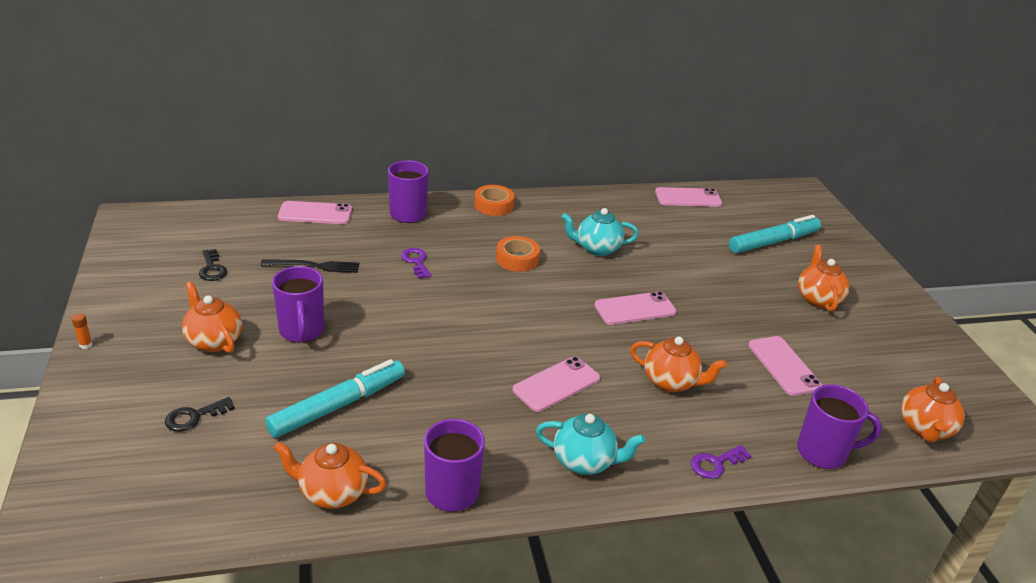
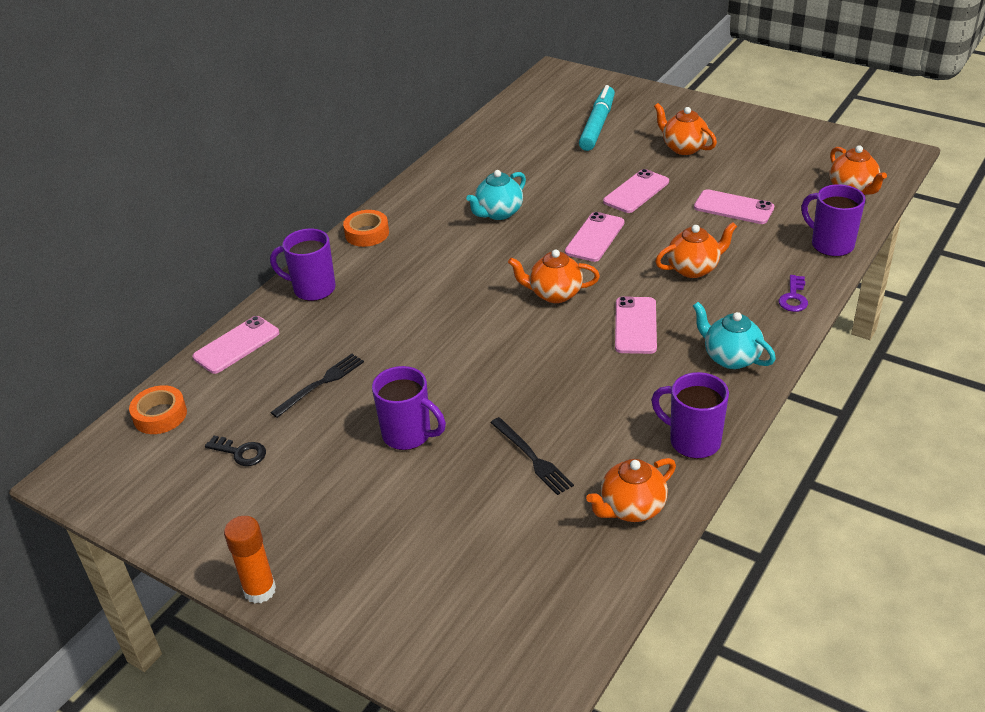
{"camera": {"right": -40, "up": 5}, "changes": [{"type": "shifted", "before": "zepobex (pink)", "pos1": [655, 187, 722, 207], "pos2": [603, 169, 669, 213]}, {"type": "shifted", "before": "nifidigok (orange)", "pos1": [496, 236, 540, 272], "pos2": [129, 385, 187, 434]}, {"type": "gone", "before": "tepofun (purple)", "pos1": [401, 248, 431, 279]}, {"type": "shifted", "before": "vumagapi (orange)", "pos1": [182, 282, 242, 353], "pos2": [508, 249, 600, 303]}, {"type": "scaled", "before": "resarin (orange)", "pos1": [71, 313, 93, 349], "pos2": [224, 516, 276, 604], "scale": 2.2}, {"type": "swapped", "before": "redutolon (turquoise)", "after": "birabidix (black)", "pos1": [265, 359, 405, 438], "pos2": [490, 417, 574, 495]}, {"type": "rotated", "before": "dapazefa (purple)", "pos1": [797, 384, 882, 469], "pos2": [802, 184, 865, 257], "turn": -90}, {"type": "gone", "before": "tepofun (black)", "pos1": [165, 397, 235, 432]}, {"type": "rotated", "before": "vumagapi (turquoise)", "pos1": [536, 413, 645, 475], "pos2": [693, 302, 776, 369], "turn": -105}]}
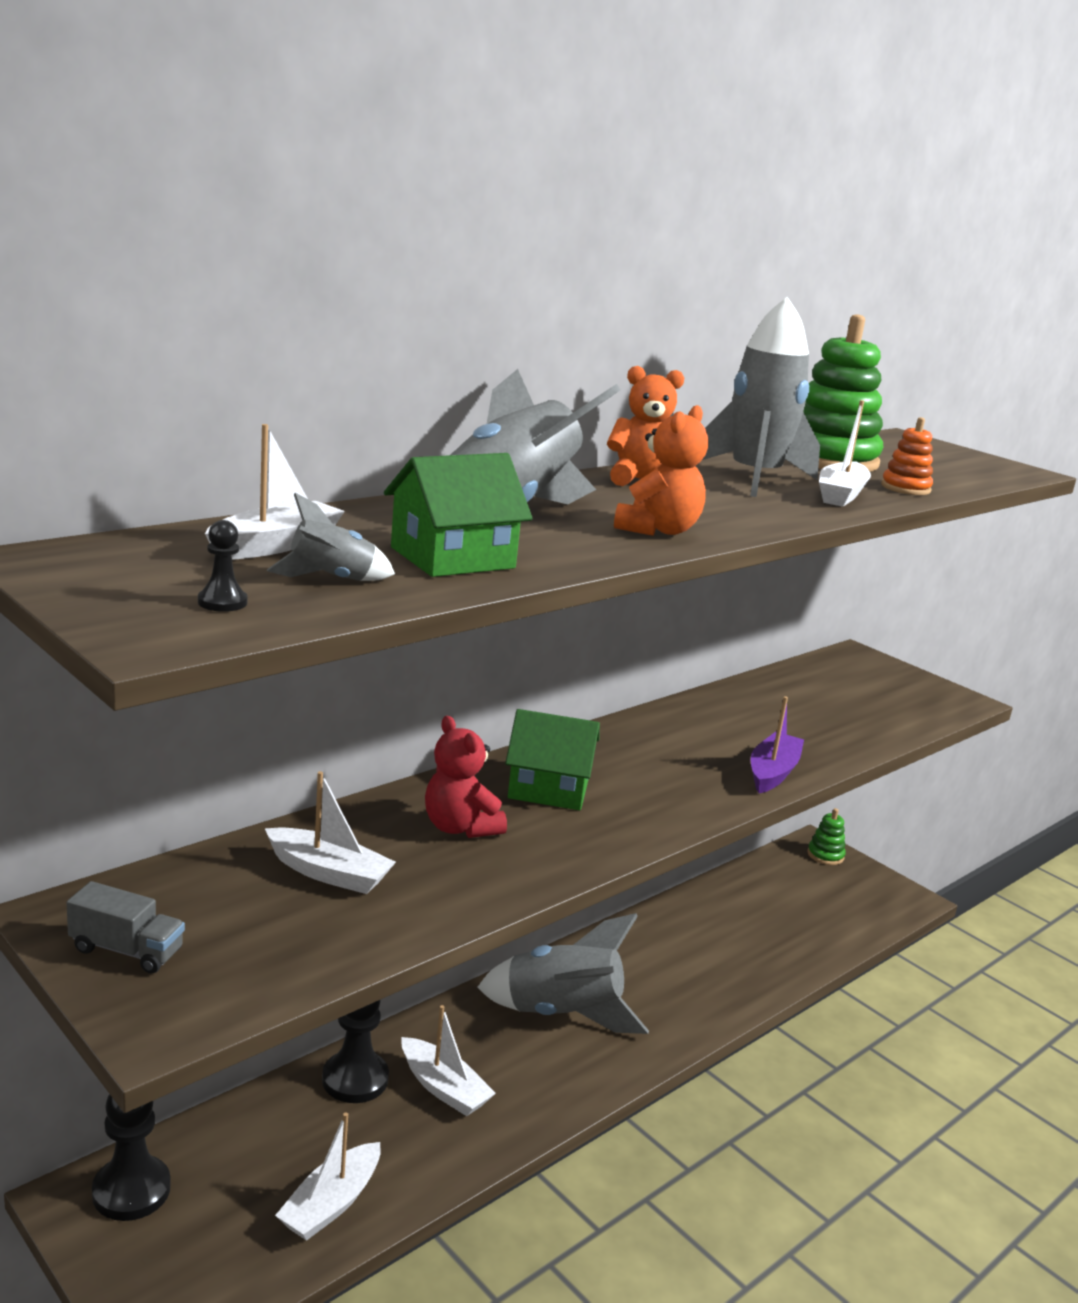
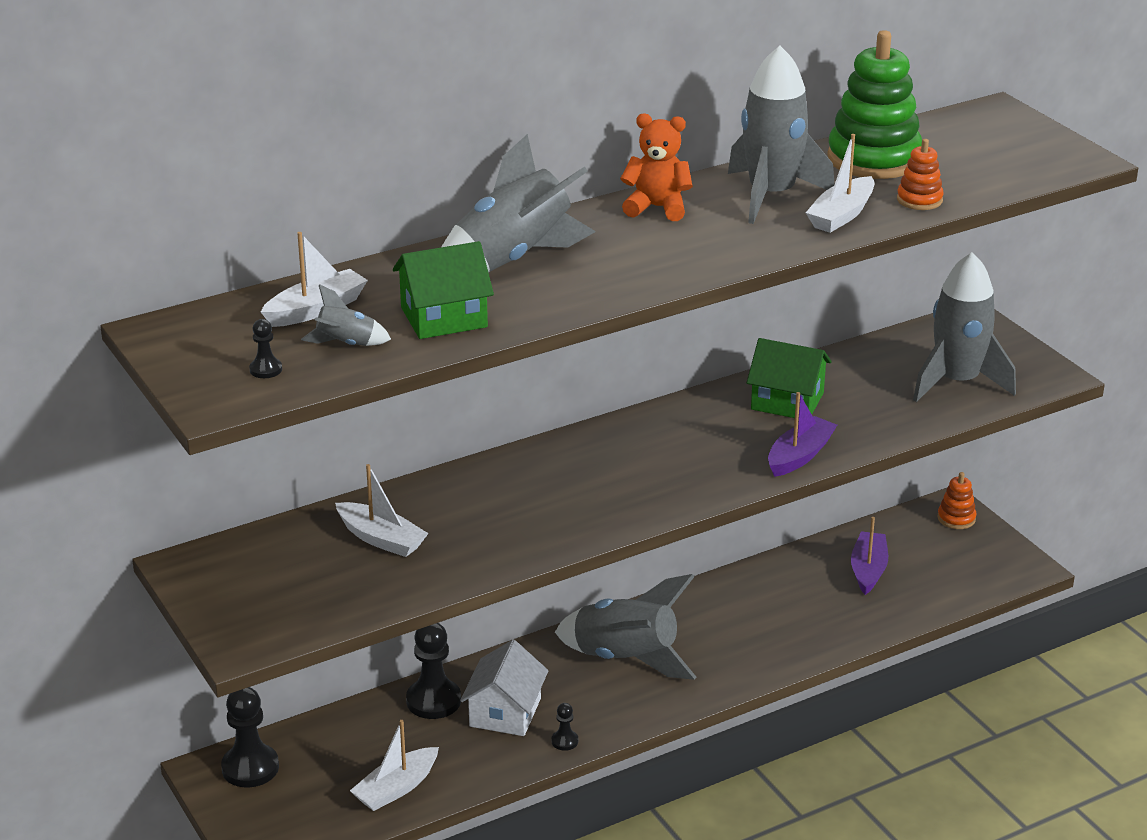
{"camera": {"right": 15, "up": 10}, "changes": [{"type": "gone", "before": "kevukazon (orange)", "pos1": [614, 405, 708, 536]}, {"type": "shifted", "before": "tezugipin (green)", "pos1": [505, 709, 600, 810], "pos2": [747, 338, 832, 418]}, {"type": "gone", "before": "kevukazon (red)", "pos1": [425, 716, 507, 838]}, {"type": "repainted", "before": "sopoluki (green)", "after": "sopoluki (orange)", "pos1": [807, 808, 846, 865], "pos2": [937, 472, 976, 529]}, {"type": "gone", "before": "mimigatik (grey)", "pos1": [67, 881, 185, 973]}, {"type": "swapped", "before": "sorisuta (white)", "after": "tezugipin (white)", "pos1": [401, 1005, 496, 1116], "pos2": [460, 640, 549, 736]}, {"type": "new", "after": "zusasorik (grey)", "pos2": [913, 252, 1016, 402]}, {"type": "new", "after": "sorisuta (purple)", "pos2": [851, 517, 888, 595]}, {"type": "new", "after": "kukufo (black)", "pos2": [551, 703, 578, 751]}]}
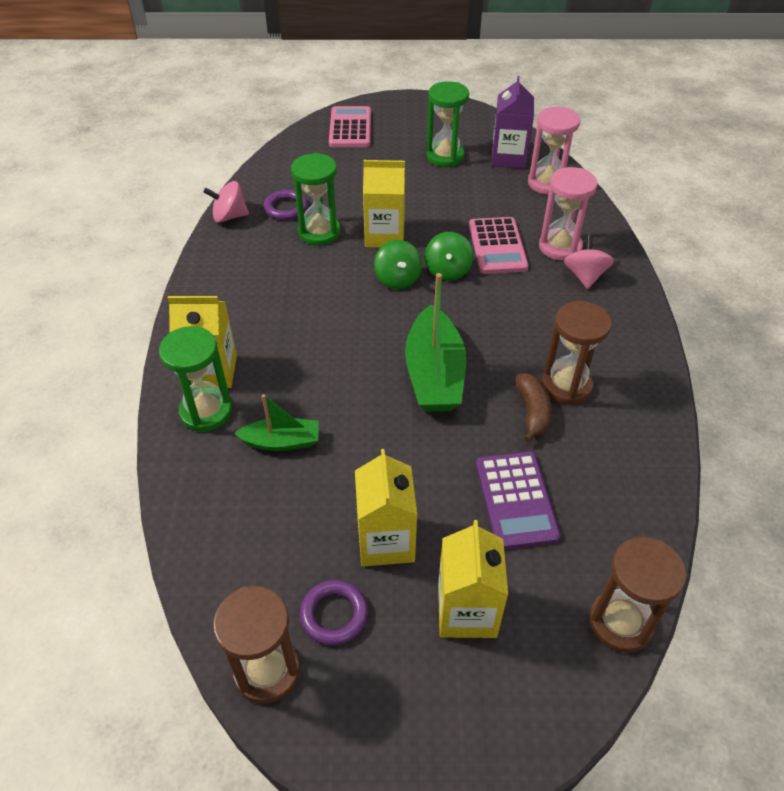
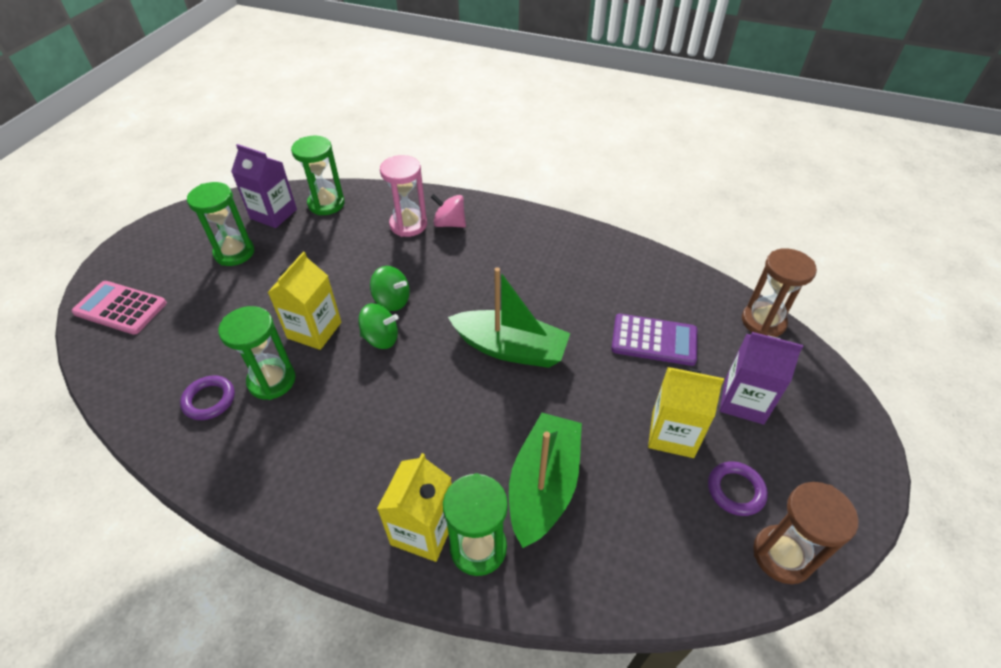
{"camera": {"right": -70, "up": 0}, "changes": [{"type": "repainted", "before": "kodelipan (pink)", "after": "kodelipan (green)", "pos1": [528, 107, 580, 195], "pos2": [291, 136, 345, 215]}, {"type": "gone", "before": "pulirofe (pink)", "pos1": [203, 181, 249, 223]}, {"type": "gone", "before": "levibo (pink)", "pos1": [469, 217, 529, 274]}, {"type": "gone", "before": "kodelipan (brown)", "pos1": [541, 301, 612, 405]}, {"type": "gone", "before": "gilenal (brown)", "pos1": [515, 373, 552, 443]}, {"type": "scaled", "before": "sorisuta (green)", "pos1": [234, 394, 319, 451], "pos2": [509, 413, 582, 548], "scale": 1.74}, {"type": "repainted", "before": "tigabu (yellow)", "after": "tigabu (purple)", "pos1": [438, 520, 508, 638], "pos2": [720, 332, 803, 425]}]}
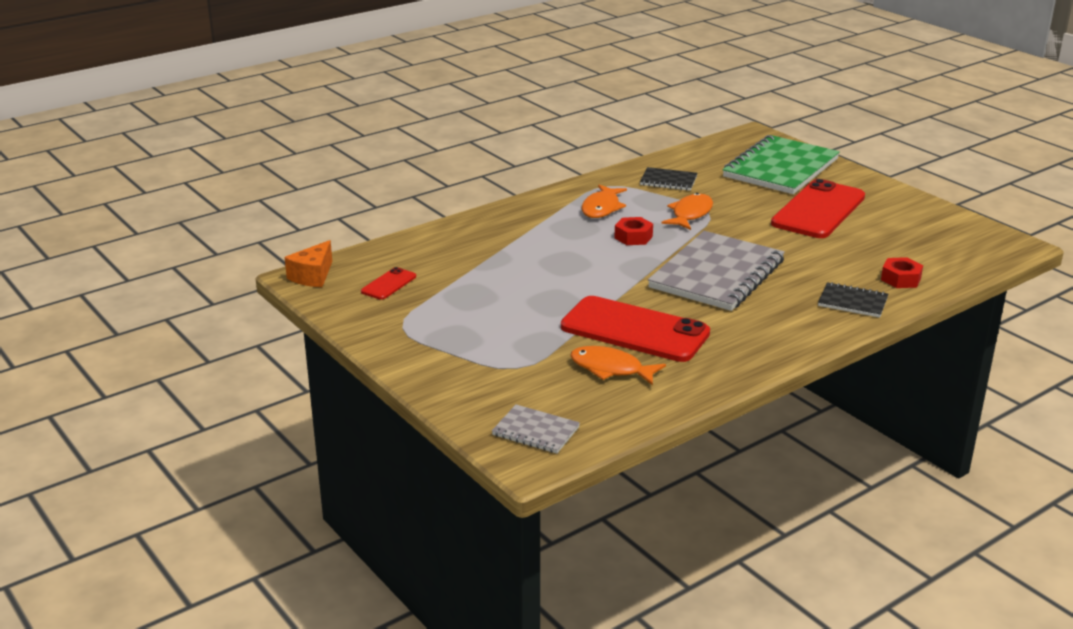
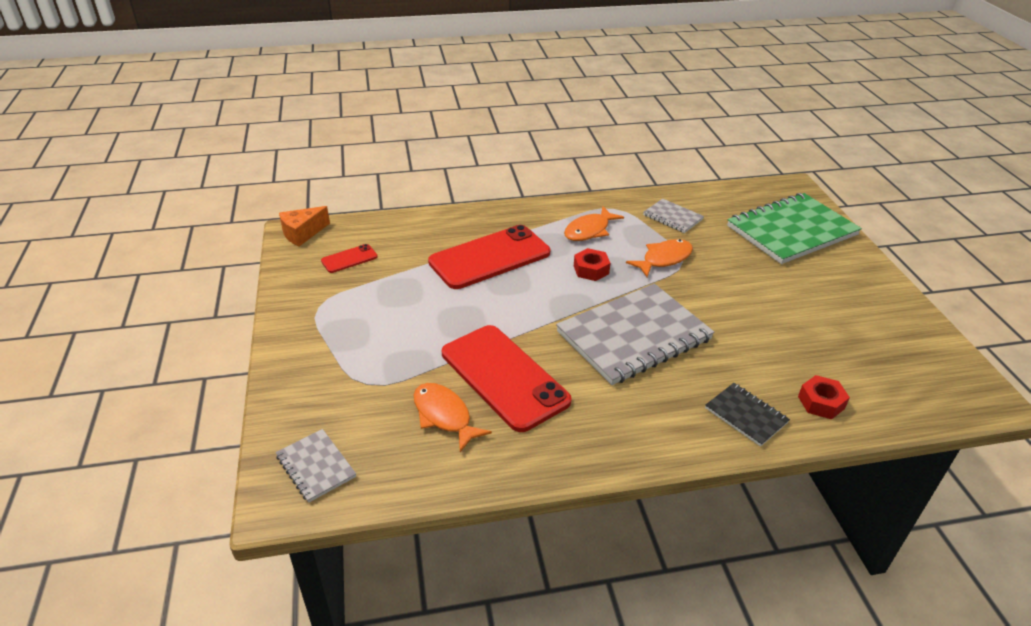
{"camera": {"right": 25, "up": 10}, "changes": [{"type": "repainted", "before": "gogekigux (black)", "after": "gogekigux (grey)", "pos1": [640, 167, 698, 191], "pos2": [643, 199, 704, 233]}, {"type": "shifted", "before": "zepobex (red)", "pos1": [771, 179, 865, 238], "pos2": [428, 225, 550, 289]}]}
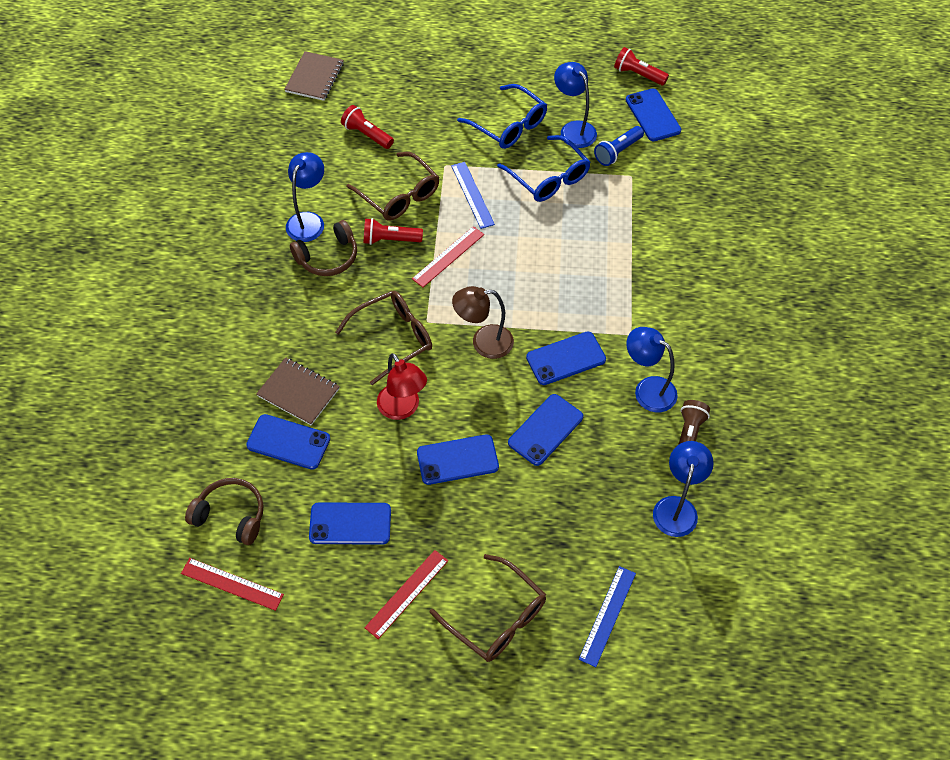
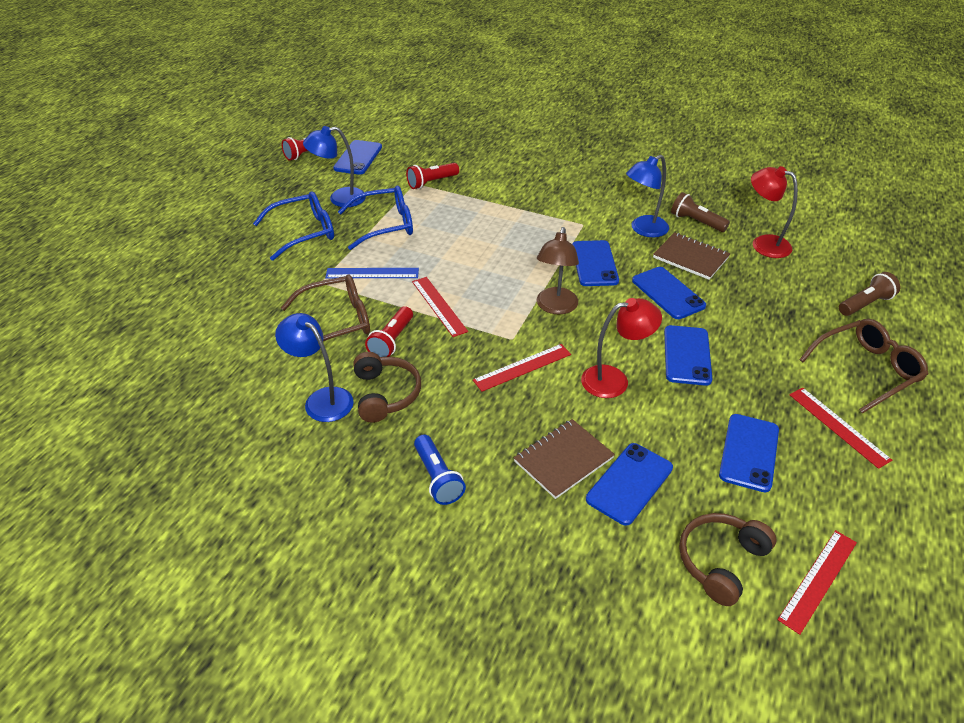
{"camera": {"right": -70, "up": -15}, "changes": [{"type": "shifted", "before": "gogekigux (brown)", "pos1": [284, 51, 344, 101], "pos2": [653, 232, 730, 280]}, {"type": "rotated", "before": "zepobex (blue)", "pos1": [626, 88, 681, 142], "pos2": [333, 140, 382, 175], "turn": -75}, {"type": "shifted", "before": "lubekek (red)", "pos1": [341, 105, 394, 149], "pos2": [406, 163, 459, 189]}, {"type": "shifted", "before": "lubekek (blue)", "pos1": [594, 126, 644, 166], "pos2": [414, 434, 466, 505]}, {"type": "swapped", "before": "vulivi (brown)", "after": "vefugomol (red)", "pos1": [335, 291, 432, 385], "pos2": [473, 344, 571, 392]}, {"type": "repainted", "before": "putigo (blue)", "after": "putigo (red)", "pos1": [653, 441, 714, 537], "pos2": [751, 166, 798, 258]}, {"type": "swapped", "before": "vefugomol (blue)", "after": "lubekek (brown)", "pos1": [579, 566, 636, 667], "pos2": [839, 272, 900, 316]}]}
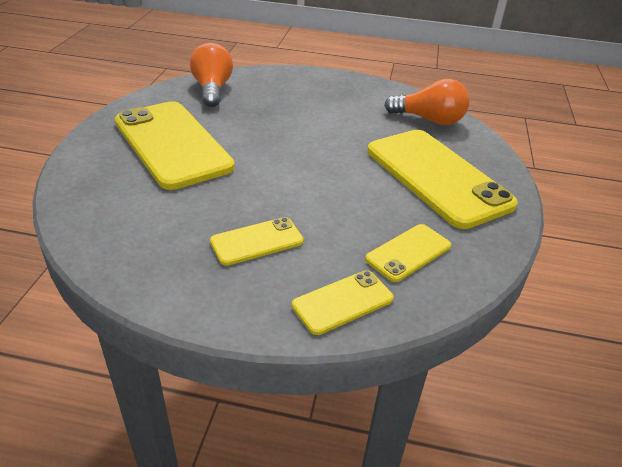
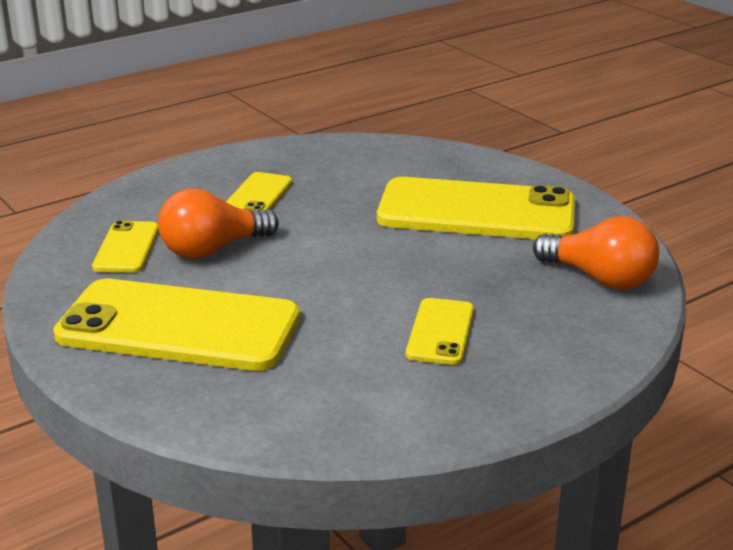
{"camera": {"right": 135, "up": -10}, "changes": [{"type": "shifted", "before": "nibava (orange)", "pos1": [384, 78, 470, 125], "pos2": [158, 189, 279, 259]}, {"type": "shifted", "before": "zepobex (yellow)", "pos1": [292, 270, 394, 335], "pos2": [406, 298, 474, 365]}]}
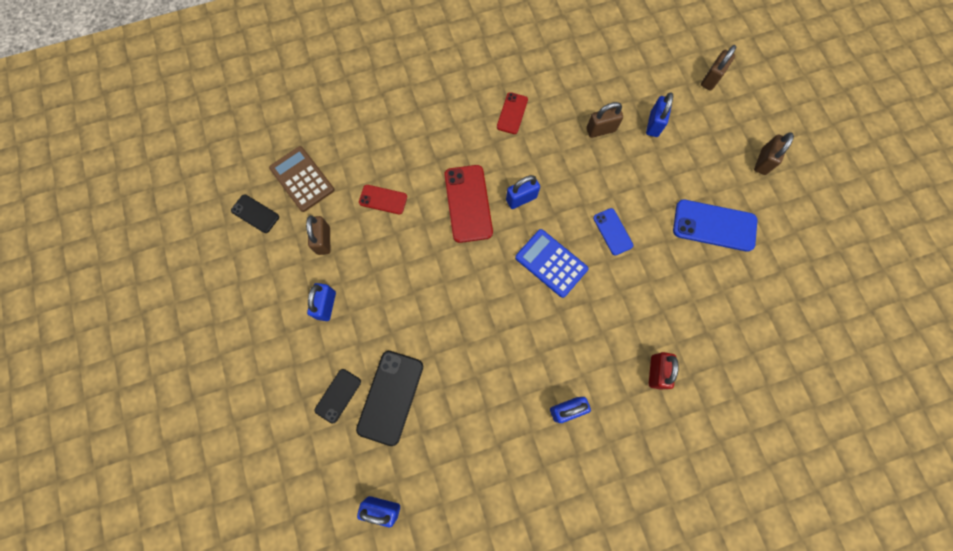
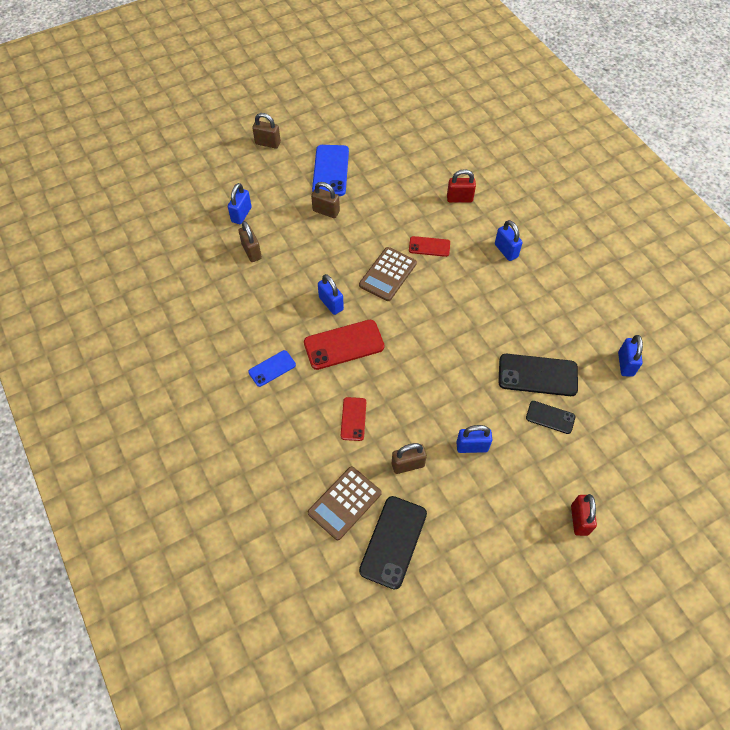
{"camera": {"right": -100, "up": -15}, "changes": [{"type": "shifted", "before": "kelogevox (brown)", "pos1": [701, 45, 736, 91], "pos2": [311, 182, 340, 218]}, {"type": "shifted", "before": "zepobex (red)", "pos1": [497, 92, 528, 134], "pos2": [409, 236, 450, 257]}, {"type": "rotated", "before": "kelogevox (blue)", "pos1": [646, 92, 673, 137], "pos2": [228, 183, 252, 224], "turn": -75}, {"type": "scaled", "before": "zepobex (black)", "pos1": [231, 194, 279, 233], "pos2": [359, 496, 427, 589], "scale": 1.73}, {"type": "shifted", "before": "zepobex (blue)", "pos1": [593, 208, 633, 256], "pos2": [248, 350, 296, 387]}, {"type": "repainted", "before": "levibo (blue)", "after": "levibo (brown)", "pos1": [515, 229, 589, 298], "pos2": [359, 247, 417, 301]}, {"type": "new", "after": "kelogevox (red)", "pos2": [571, 494, 597, 536]}]}
